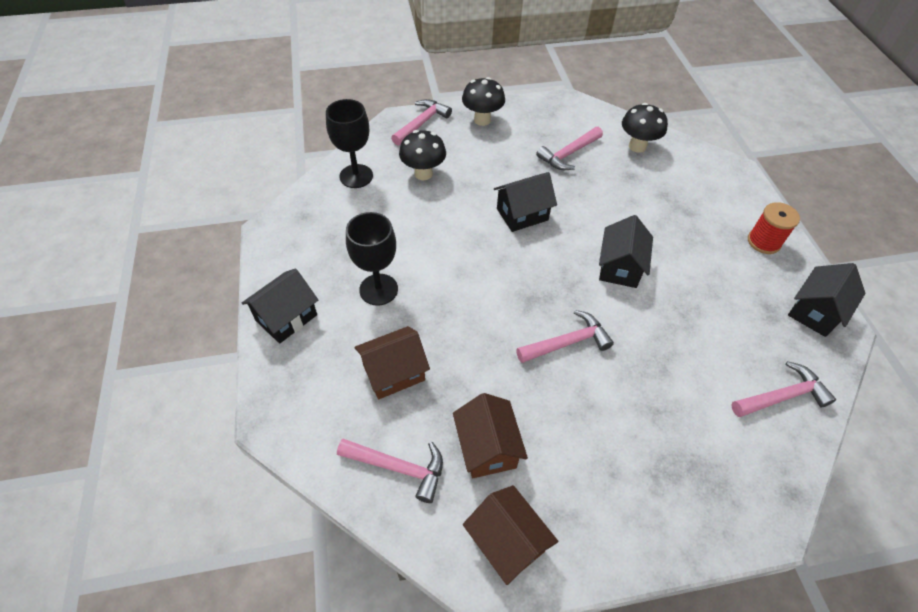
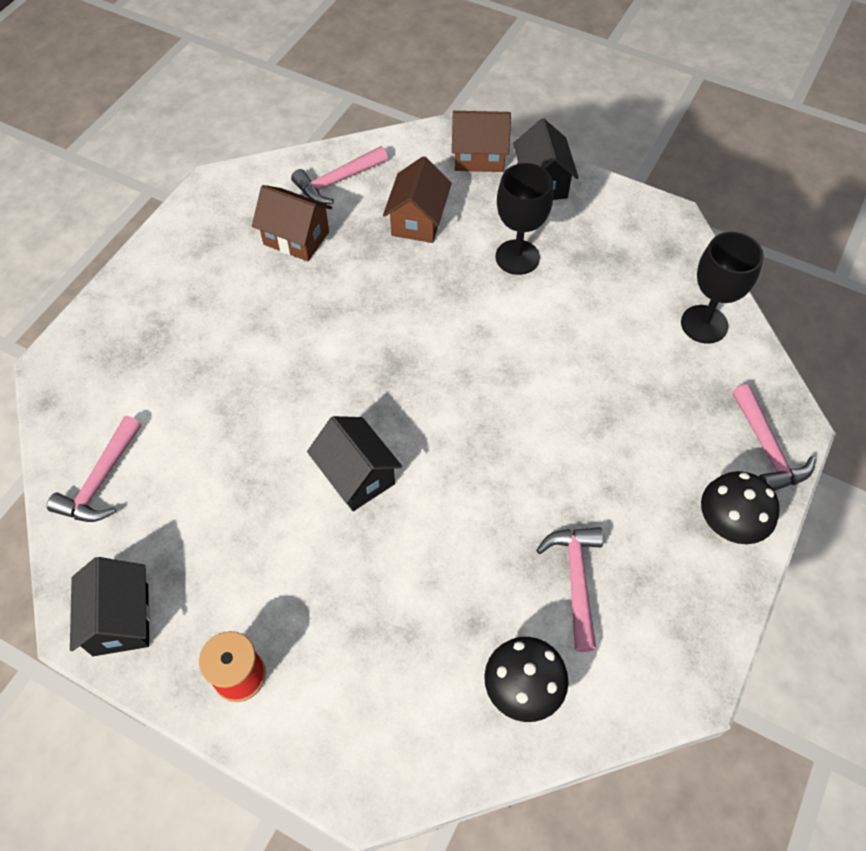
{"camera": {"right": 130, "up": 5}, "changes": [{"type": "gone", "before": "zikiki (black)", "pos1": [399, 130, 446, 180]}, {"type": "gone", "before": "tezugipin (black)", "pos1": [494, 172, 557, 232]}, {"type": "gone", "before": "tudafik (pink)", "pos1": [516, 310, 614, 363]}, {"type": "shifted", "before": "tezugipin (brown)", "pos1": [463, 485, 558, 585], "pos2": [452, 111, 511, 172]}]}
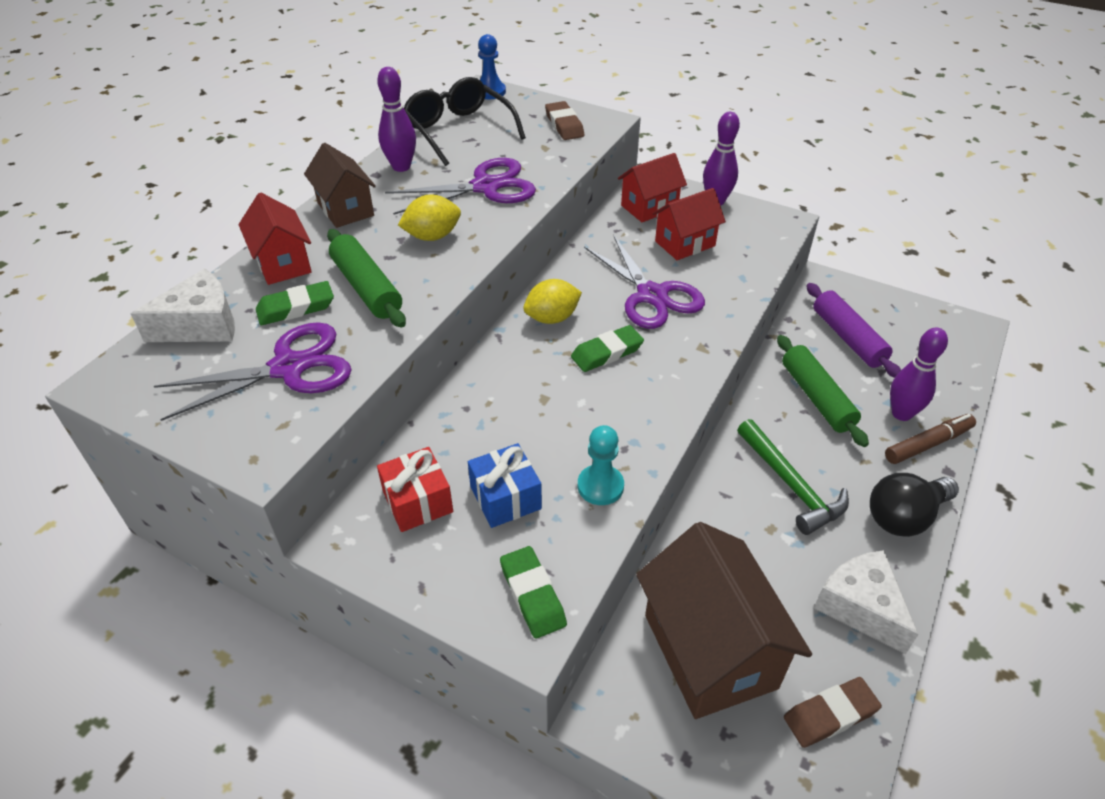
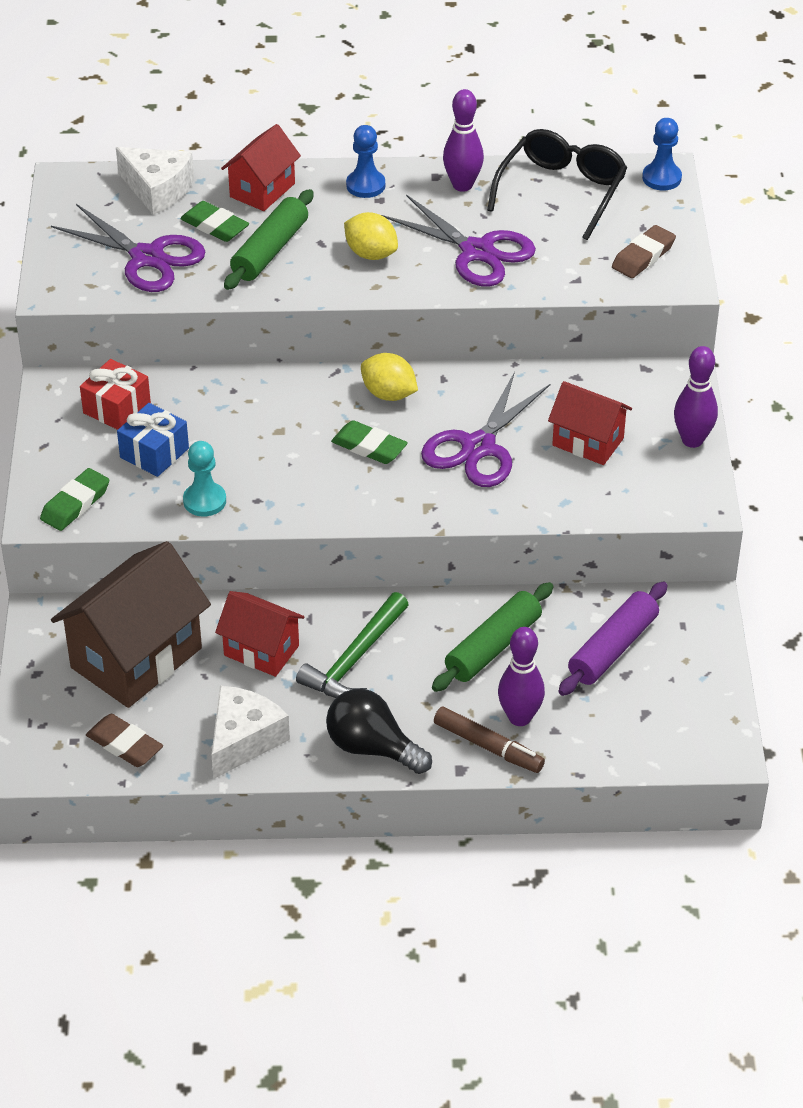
{"camera": {"right": 60, "up": 0}, "changes": [{"type": "swapped", "before": "tezugipin (brown)", "after": "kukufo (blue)", "pos1": [304, 143, 376, 228], "pos2": [346, 125, 385, 198]}, {"type": "shifted", "before": "tezugipin (red)", "pos1": [618, 153, 687, 222], "pos2": [215, 591, 304, 677]}]}
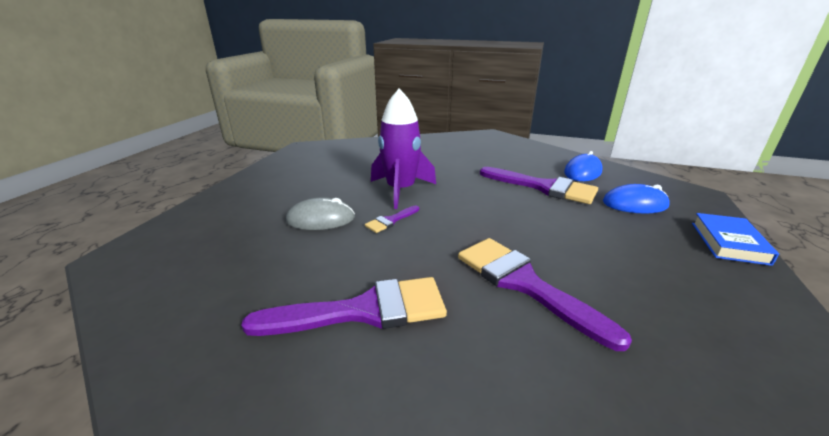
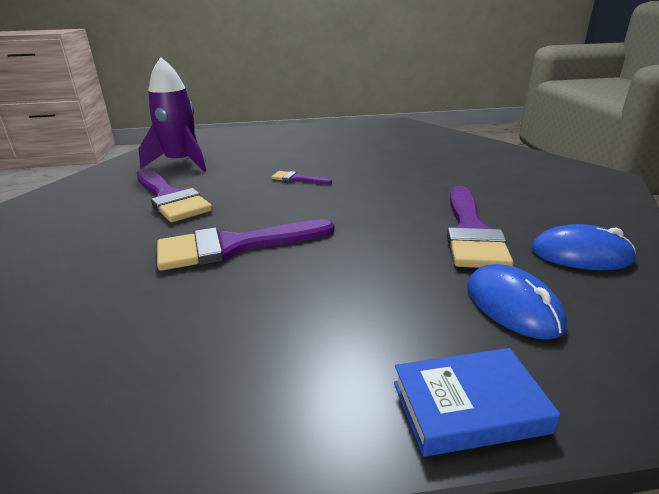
{"camera": {"right": 65, "up": 0}, "changes": [{"type": "shifted", "before": "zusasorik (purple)", "pos1": [371, 88, 436, 209], "pos2": [139, 57, 206, 172]}, {"type": "gone", "before": "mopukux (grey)", "pos1": [286, 197, 355, 230]}, {"type": "rotated", "before": "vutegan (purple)", "pos1": [458, 238, 632, 351], "pos2": [157, 219, 335, 271], "turn": -135}]}
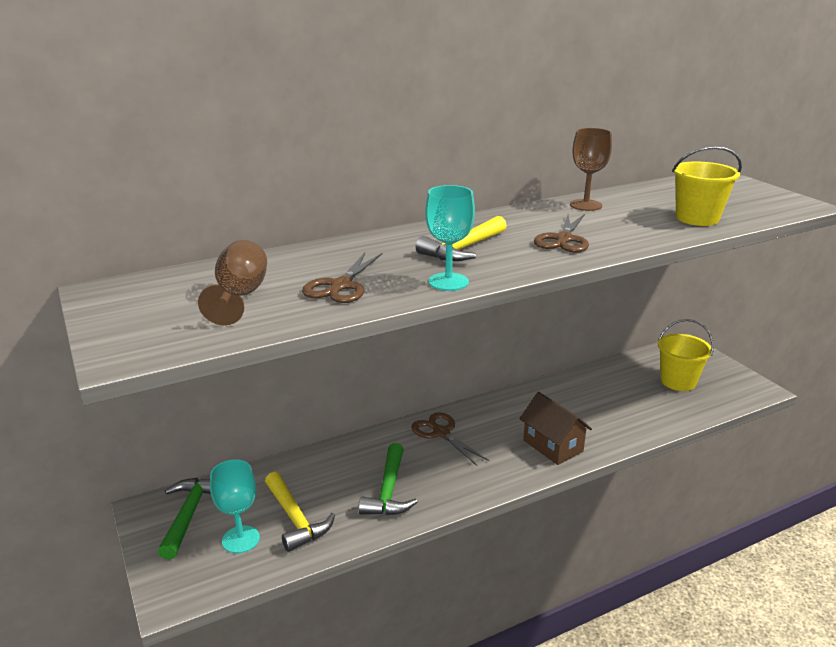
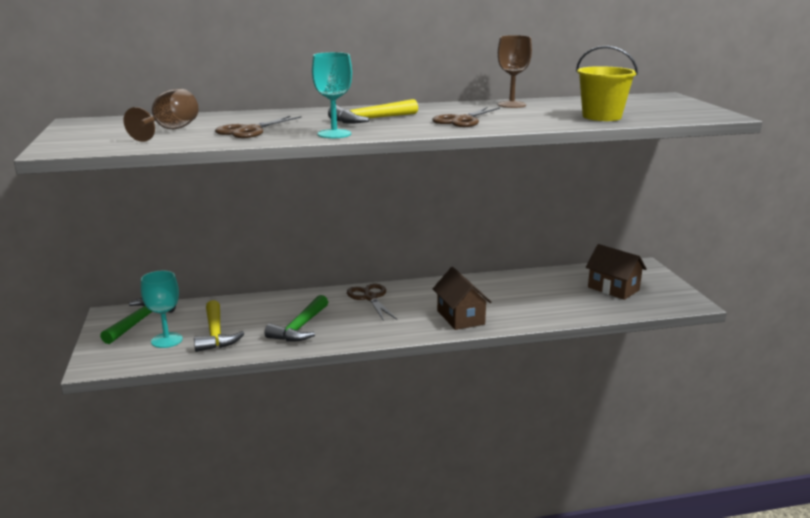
{"camera": {"right": 15, "up": -5}, "changes": [{"type": "swapped", "before": "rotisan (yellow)", "after": "tezugipin (brown)", "pos1": [658, 319, 714, 391], "pos2": [586, 244, 647, 300]}]}
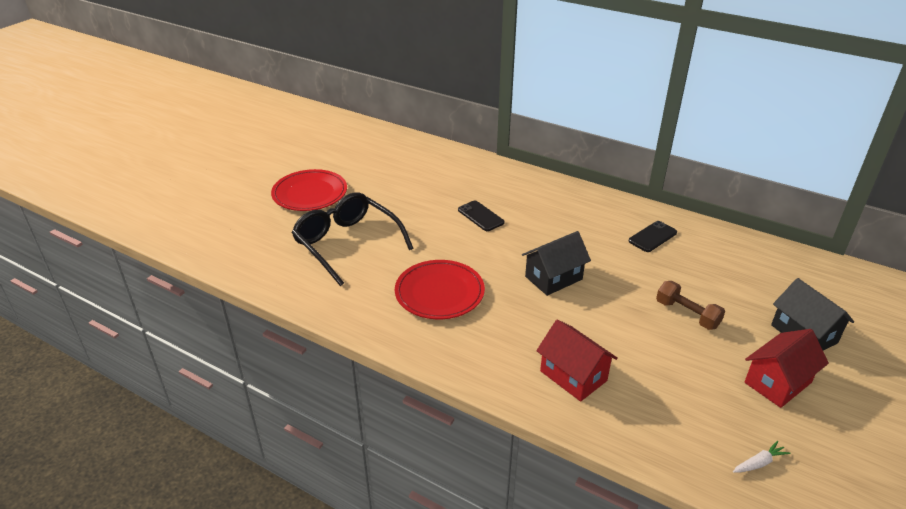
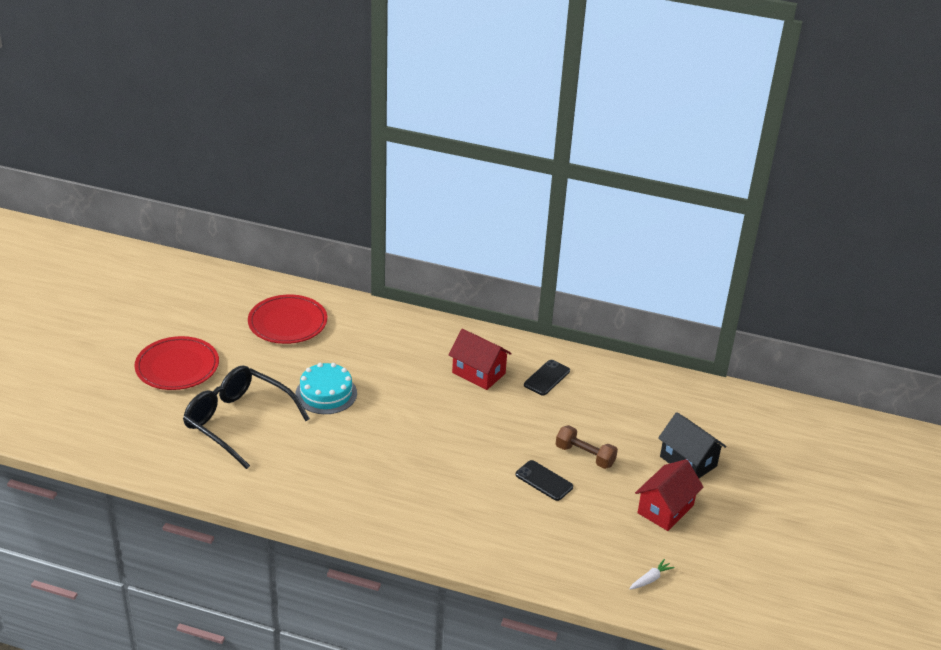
{"camera": {"right": -15, "up": 0}, "changes": [{"type": "shifted", "before": "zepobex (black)", "pos1": [458, 201, 505, 231], "pos2": [516, 460, 573, 501]}, {"type": "gone", "before": "tezugipin (black)", "pos1": [522, 231, 591, 296]}, {"type": "shifted", "before": "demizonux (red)", "pos1": [395, 260, 485, 319], "pos2": [248, 295, 327, 344]}, {"type": "shifted", "before": "tezugipin (red)", "pos1": [536, 319, 618, 402], "pos2": [449, 329, 512, 390]}, {"type": "new", "after": "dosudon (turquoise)", "pos2": [296, 363, 357, 414]}]}
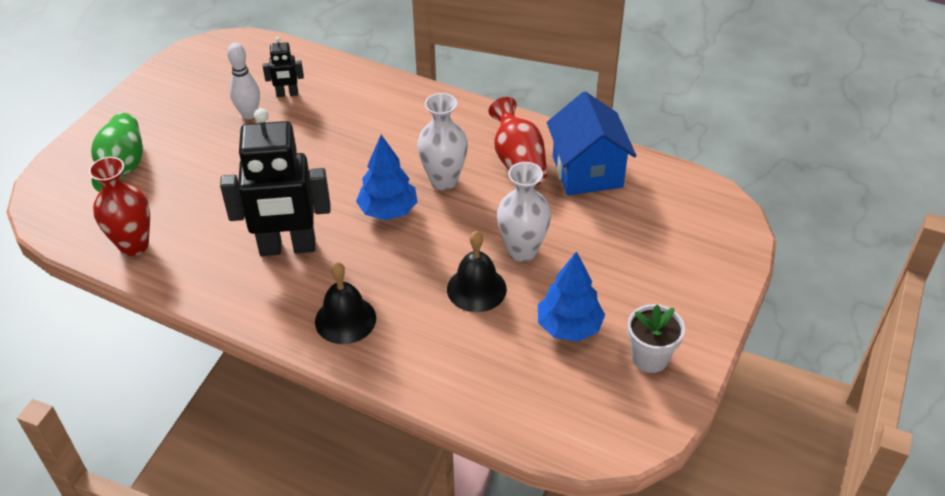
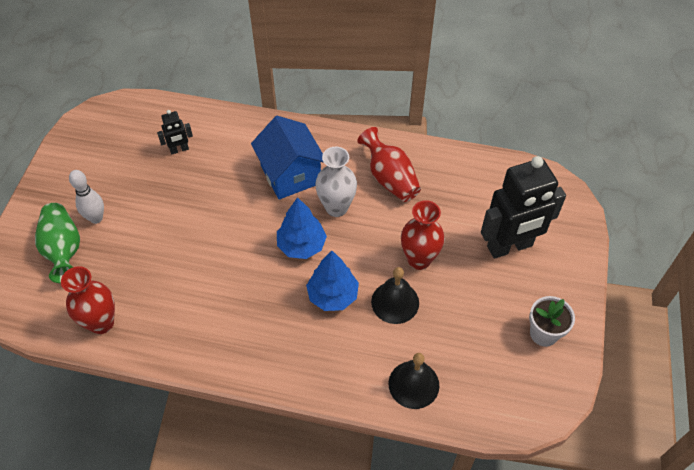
{"camera": {"right": -15, "up": 10}, "changes": [{"type": "shifted", "before": "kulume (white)", "pos1": [227, 43, 260, 119], "pos2": [69, 170, 104, 224]}, {"type": "shifted", "before": "tezugipin (blue)", "pos1": [547, 91, 636, 195], "pos2": [251, 116, 324, 200]}, {"type": "shifted", "before": "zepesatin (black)", "pos1": [220, 108, 331, 256], "pos2": [481, 156, 566, 259]}, {"type": "repainted", "before": "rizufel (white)", "after": "rizufel (red)", "pos1": [497, 162, 551, 262], "pos2": [401, 200, 445, 270]}, {"type": "shifted", "before": "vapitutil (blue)", "pos1": [538, 251, 605, 342], "pos2": [306, 250, 359, 311]}, {"type": "shifted", "before": "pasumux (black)", "pos1": [315, 262, 376, 344], "pos2": [388, 353, 439, 409]}]}
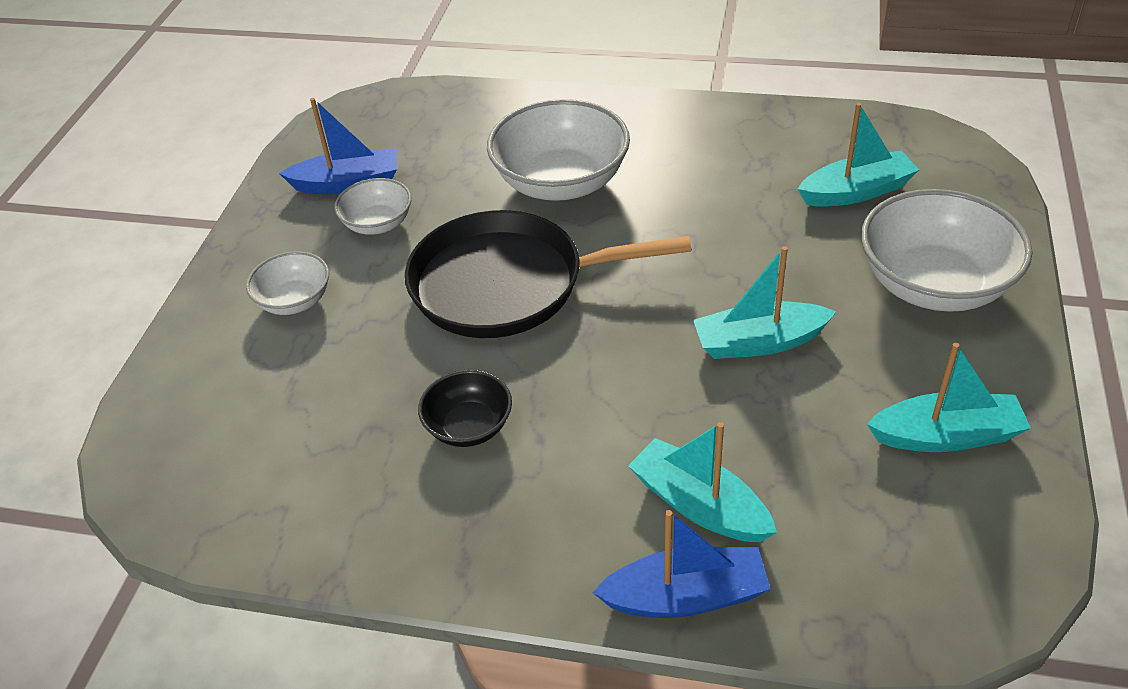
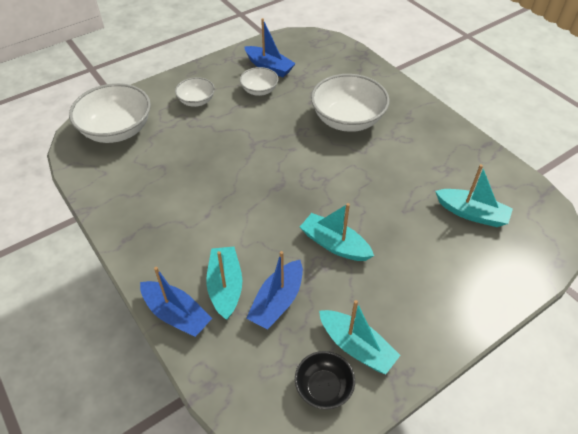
{"camera": {"right": 40, "up": 5}, "changes": [{"type": "shifted", "before": "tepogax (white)", "pos1": [861, 189, 1032, 312], "pos2": [69, 83, 151, 143]}, {"type": "gone", "before": "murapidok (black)", "pos1": [405, 210, 691, 338]}, {"type": "shifted", "before": "tepogax (black)", "pos1": [418, 370, 512, 447], "pos2": [295, 351, 355, 410]}, {"type": "new", "after": "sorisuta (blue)", "pos2": [246, 251, 303, 330]}]}
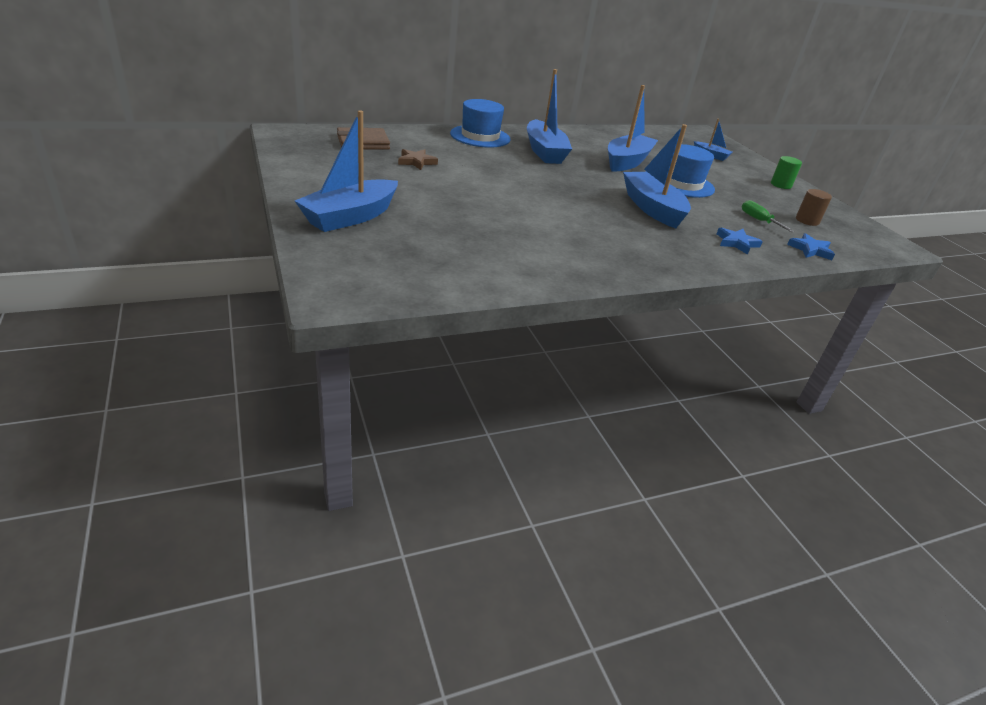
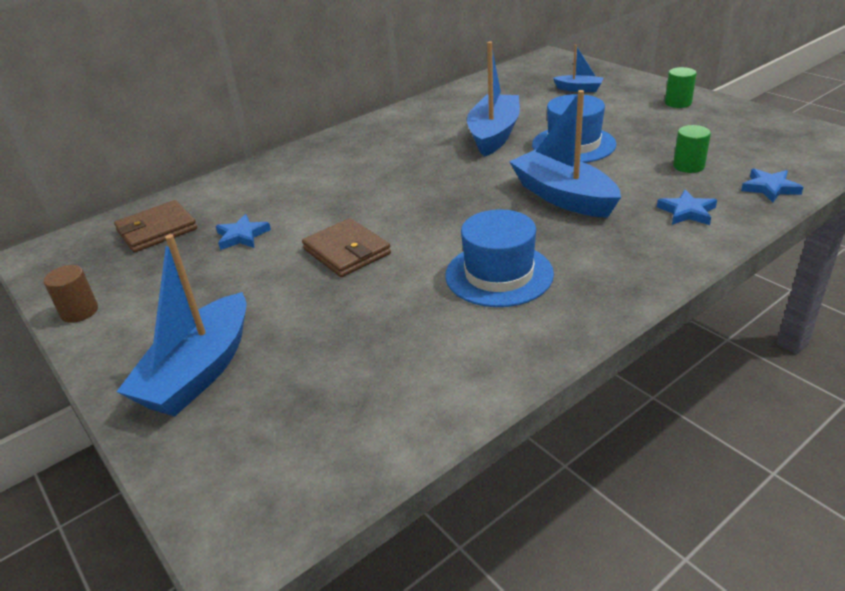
{"camera": {"right": -10, "up": 0}, "changes": [{"type": "gone", "before": "sorisuta (blue)", "pos1": [527, 69, 572, 164]}, {"type": "shifted", "before": "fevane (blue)", "pos1": [450, 99, 510, 148], "pos2": [445, 209, 554, 307]}, {"type": "repainted", "before": "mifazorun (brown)", "after": "mifazorun (blue)", "pos1": [398, 149, 438, 170], "pos2": [216, 214, 271, 250]}, {"type": "shifted", "before": "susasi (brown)", "pos1": [796, 189, 832, 226], "pos2": [44, 265, 98, 323]}, {"type": "swapped", "before": "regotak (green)", "after": "susasi (green)", "pos1": [742, 200, 795, 232], "pos2": [673, 125, 711, 173]}, {"type": "new", "after": "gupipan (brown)", "pos2": [302, 218, 391, 277]}]}
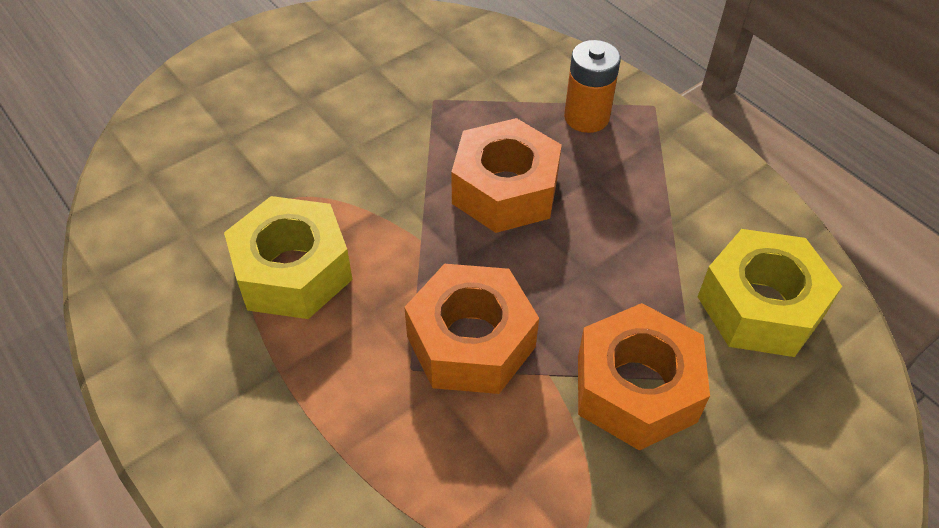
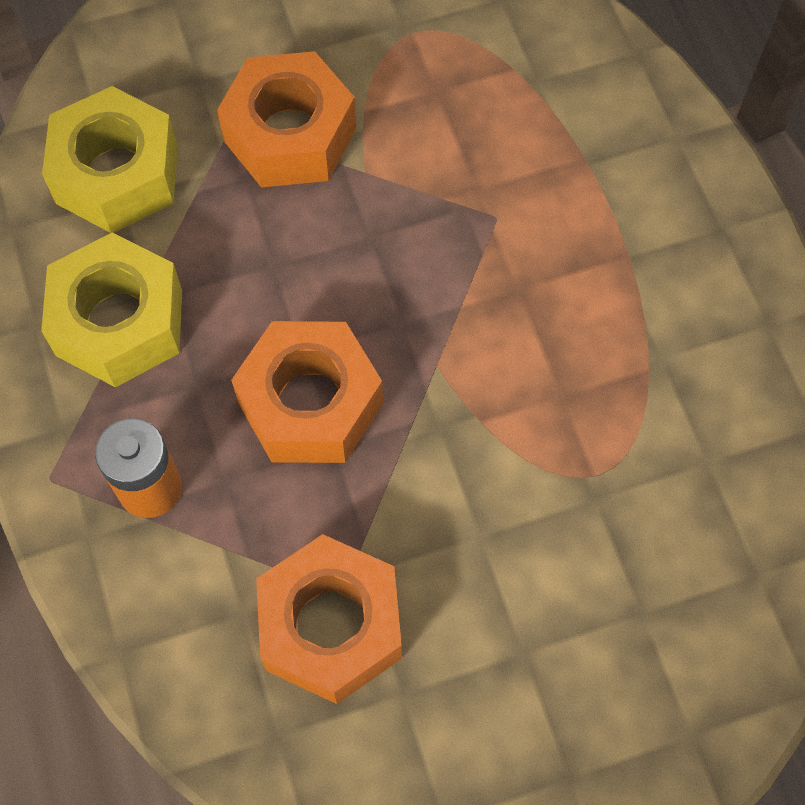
{"camera": {"right": -160, "up": 15}, "changes": [{"type": "shifted", "before": "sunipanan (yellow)", "pos1": [224, 196, 352, 319], "pos2": [41, 232, 182, 387]}, {"type": "shifted", "before": "sunipanan (orange)", "pos1": [404, 264, 539, 394], "pos2": [256, 534, 402, 704]}]}
